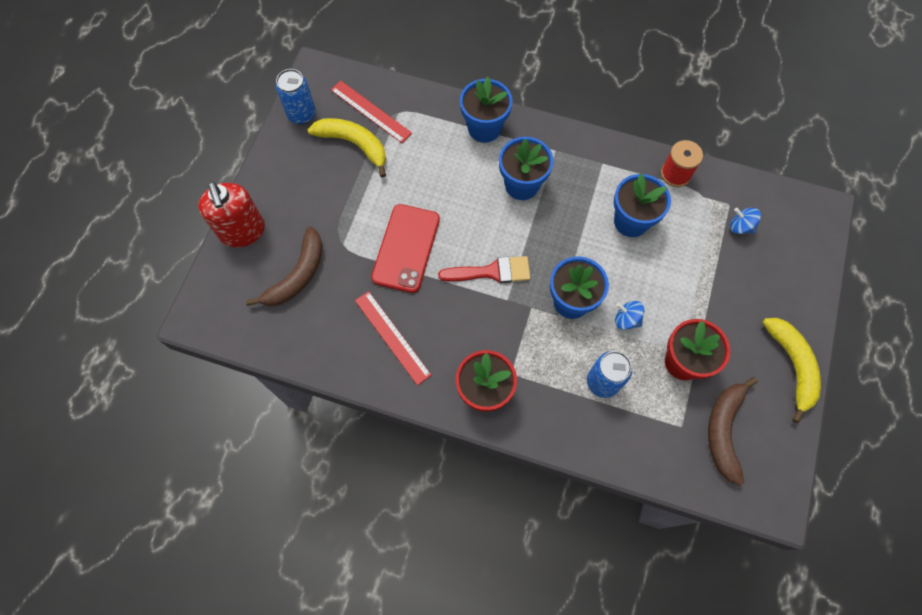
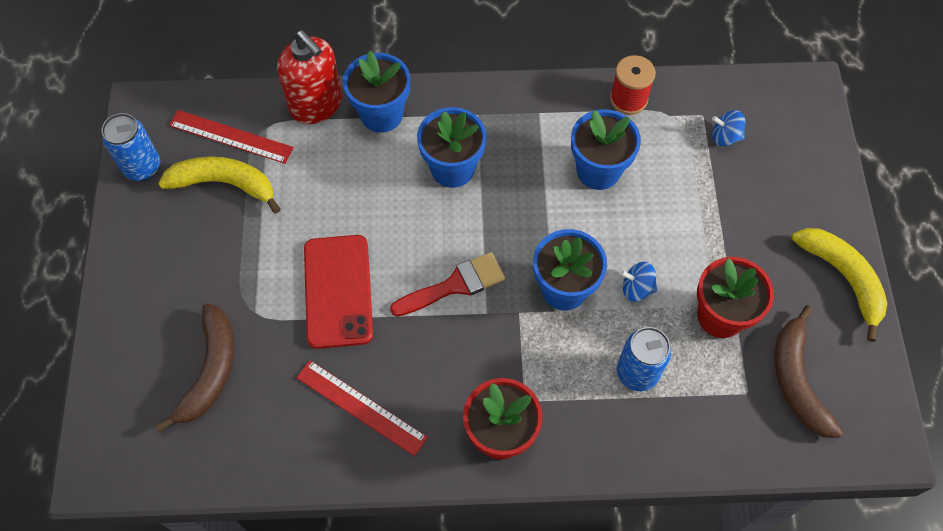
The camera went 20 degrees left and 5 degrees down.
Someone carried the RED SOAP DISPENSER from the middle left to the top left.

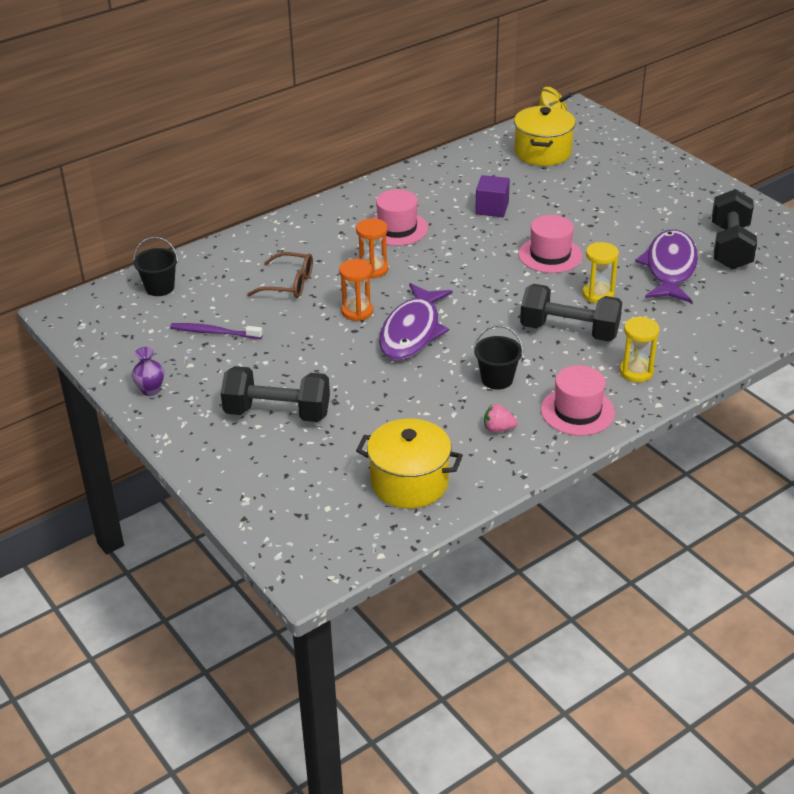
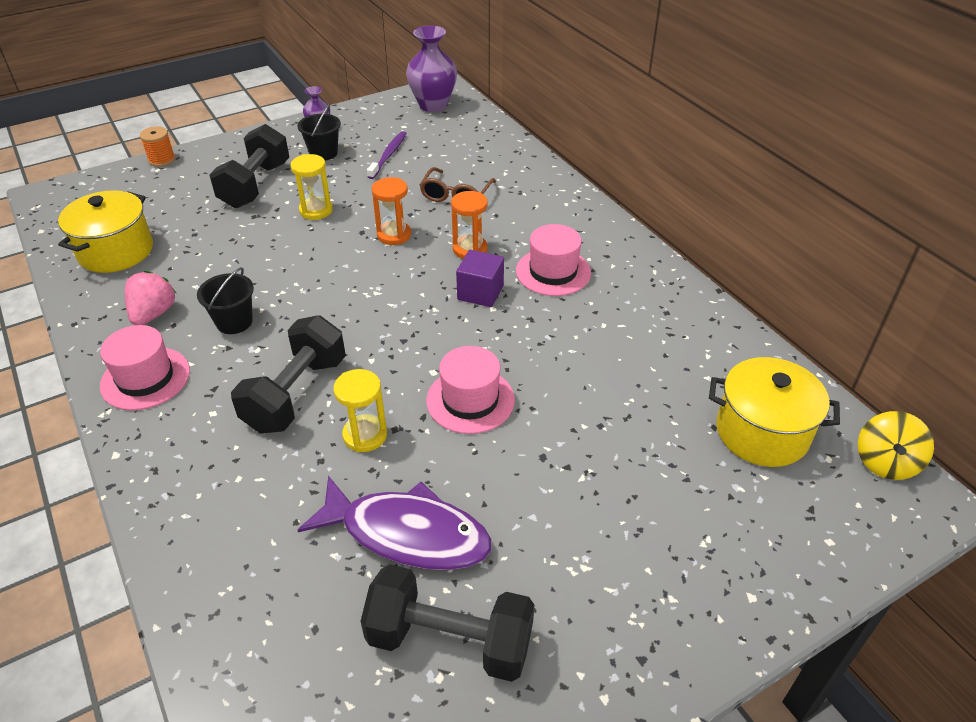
The camera went 95 degrees right and 5 degrees up.
Someone carried the BLACK BUCKET (1st from left in the first image) from the middle left to the top left.
Someone took away the PURPLE FISH (1st from left) at the centre.
Someone carried the PURPLE CUBE from the top centre to the centre.
Someone scaled the PINK STRAWBERRY at the centre by 1.54.
Someone carried the YELLOW HOURGLASS (2nd from left in the first image) from the middle right to the top left.
Someone put down the ORANGE SPOOL at the top left.
Someone put down the PURPLE VASE (2nd from left) at the top centre.

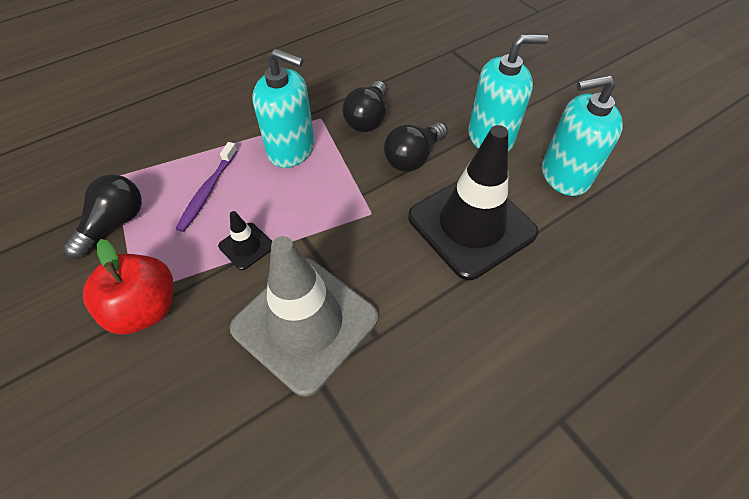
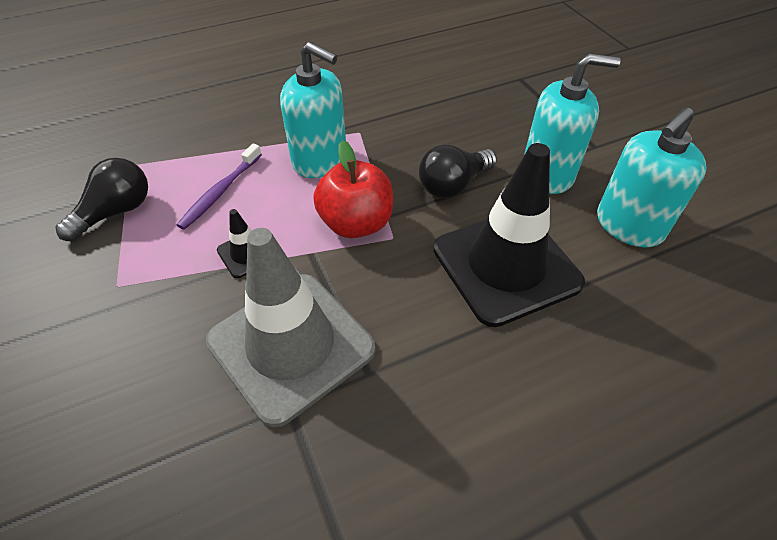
The camera went 10 degrees right and 5 degrees down.
Someone carried the RED APPLE from the middle left to the centre.
Someone took away the BLACK LIGHT BULB (2nd from left) at the top centre.
Someone rotated the TURQUOISE SOAP DISPENSER (3rd from left) at the top right by 45 degrees counterclockwise.

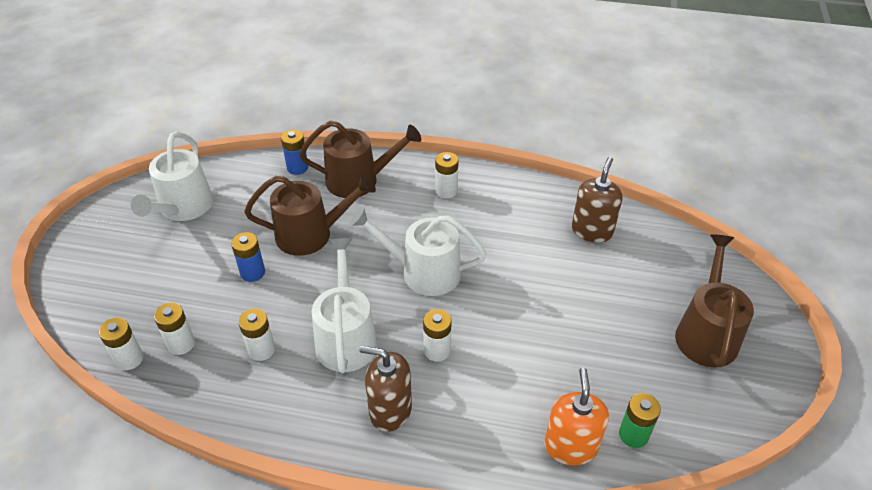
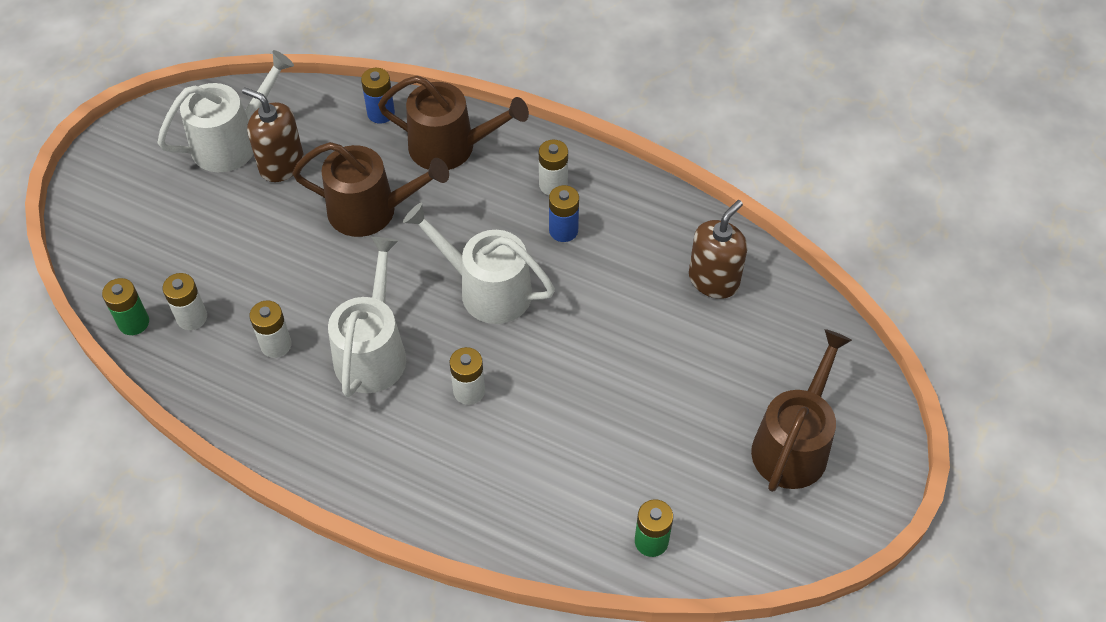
The camera went 15 degrees right and 10 degrees up.
Someone repainted the WHITE BATTERY (1st from left) at the bottom left, which became the GREEN BATTERY (1st from left) at the middle left.
Someone rotated the WHITE WATERING CAN (1st from left) at the middle left by 150 degrees counterclockwise.
Someone carried the BLUE BATTERY (1st from left in the first image) from the middle left to the centre.
Someone carried the BROWN SOAP DISPENSER (1st from left) from the bottom centre to the top left.
Someone took away the ORANGE SOAP DISPENSER at the bottom centre.

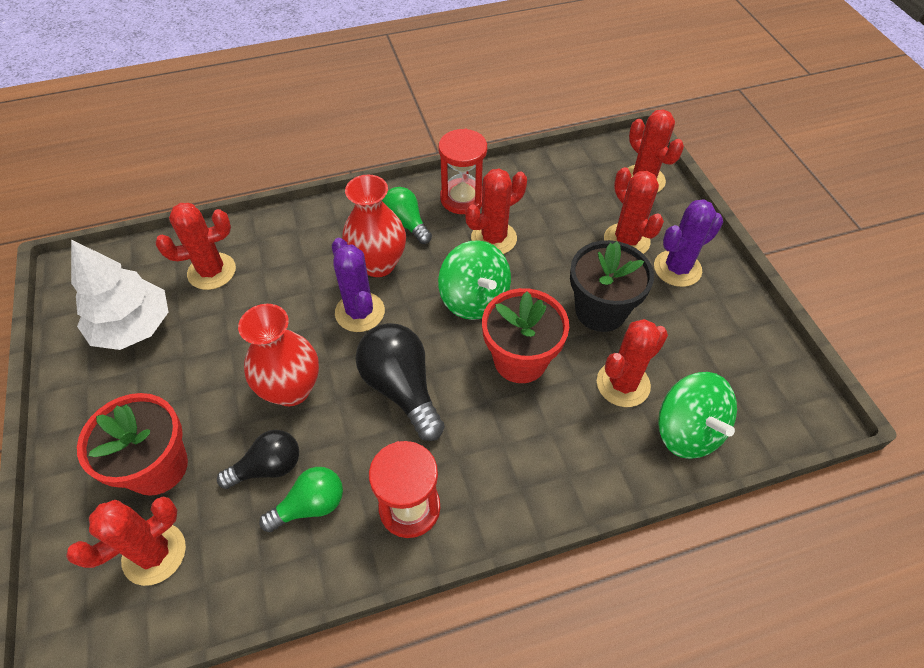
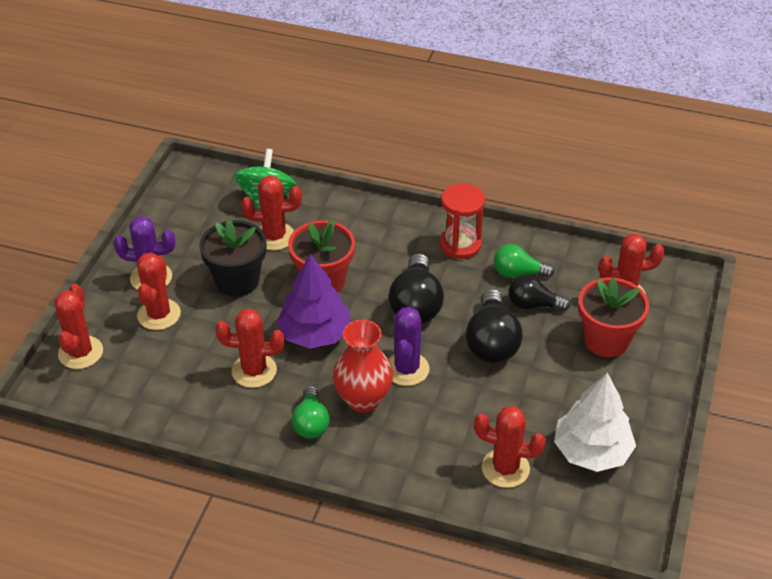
The camera went 145 degrees left and 10 degrees down.
Someone swapped the RED VASE (1st from left) at the middle left for the BLACK LIGHT BULB (2nd from left) at the centre.
Someone took away the RED HOURGLASS (2nd from left) at the top centre.
Someone swapped the GREEN SPINNING TOP (1st from left) at the centre for the PURPLE TREE at the centre.

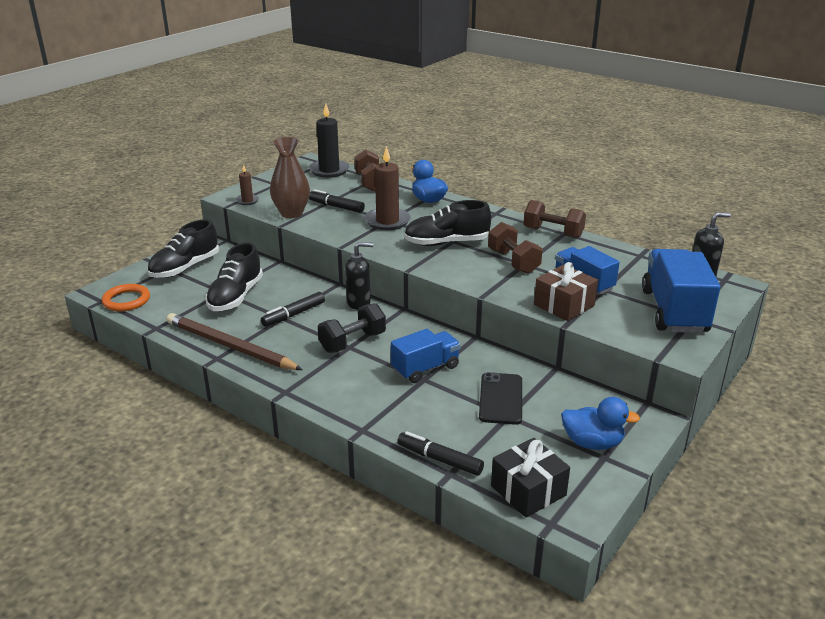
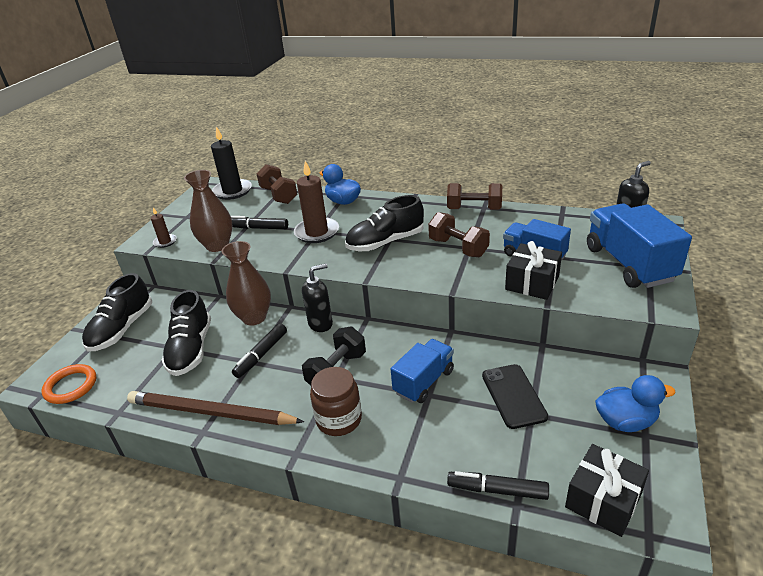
The camera went 15 degrees left and 5 degrees up.
Someone repainted the BROWN GIFT at the middle right, which became the BLACK GIFT (1st from left) at the middle right.
Someone put down the BROWN VASE (2nd from left) at the middle left.
Someone put down the BROWN JAR at the bottom centre.

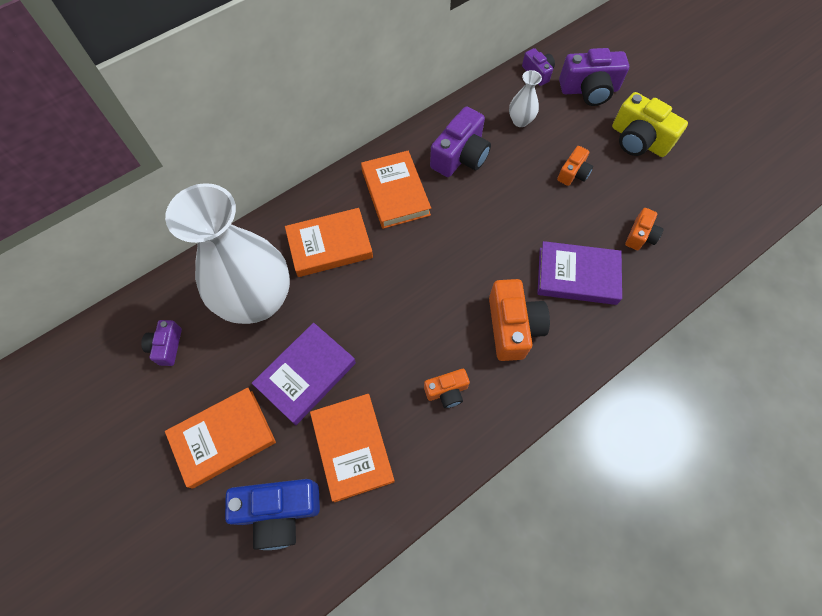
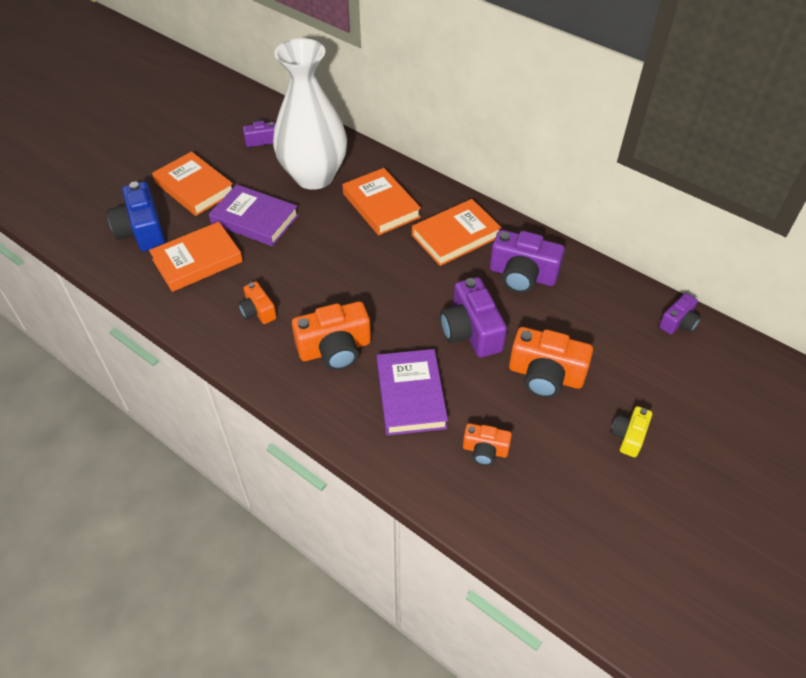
The camera went 75 degrees right and 15 degrees down.
Someone took away the WHITE VASE (2nd from left) at the top centre.
Someone scaled the ORANGE CAMERA (3rd from left in the first image) at the top right by 1.77.
Someone carried the PURPLE CAMERA (4th from left in the first image) from the top right to the centre.
Someone scaled the YELLOW CAMERA at the top right by 0.56.

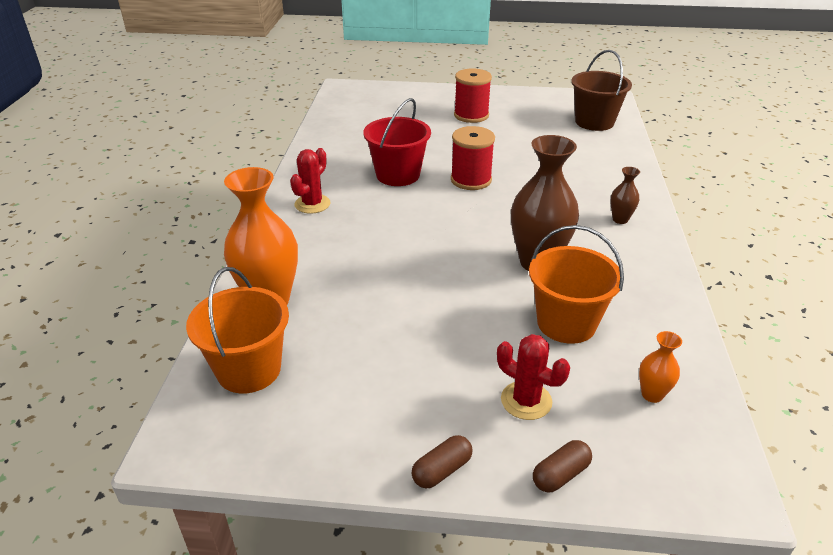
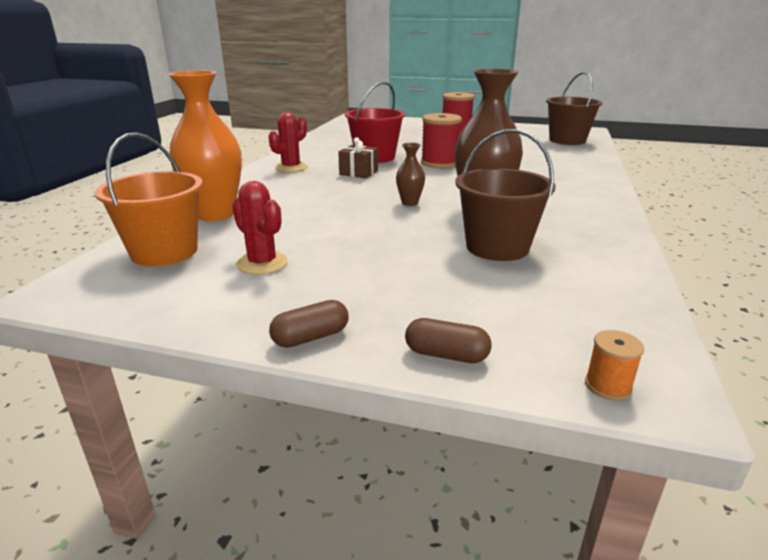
The camera went 10 degrees right and 10 degrees down.
Someone carried the RED CACTUS (2nd from left in the first image) from the bottom centre to the centre.
Someone repainted the ORANGE BUCKET (2nd from left) at the middle right, which became the BROWN BUCKET (1st from left) at the centre.
Someone rotated the BROWN CAPSULE (2nd from left) at the bottom right by 45 degrees clockwise.
Someone carried the BROWN VASE (2nd from left in the first image) from the middle right to the top centre.
Someone took away the ORANGE VASE (2nd from left) at the middle right.
Someone put down the BROWN GIFT at the top centre.
Someone put down the ORANGE SPOOL at the middle right.

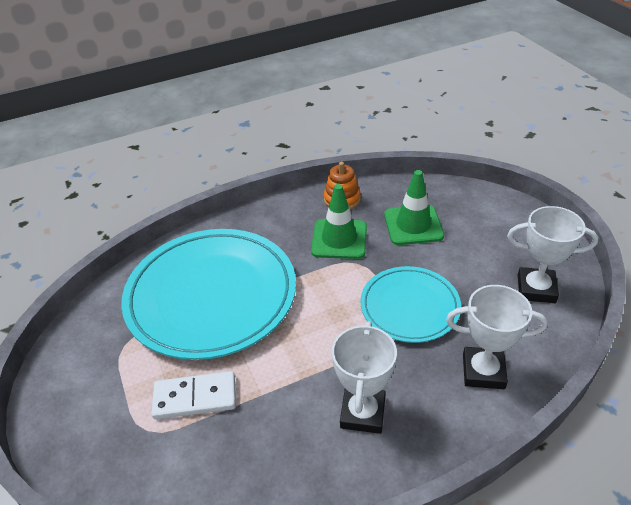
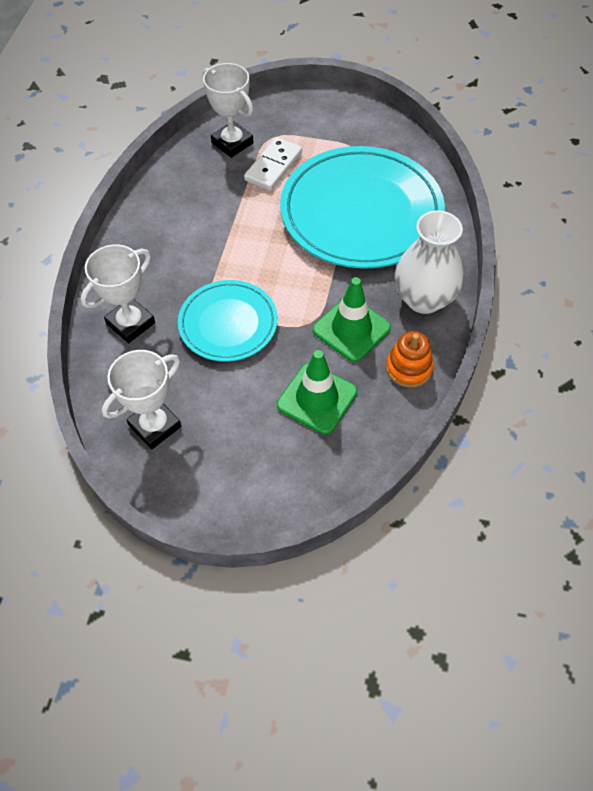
The camera went 125 degrees right and 15 degrees up.
Someone carried the WHITE TROPHY (1st from left in the first image) from the bottom centre to the top centre.
Someone put down the WHITE VASE at the top right.

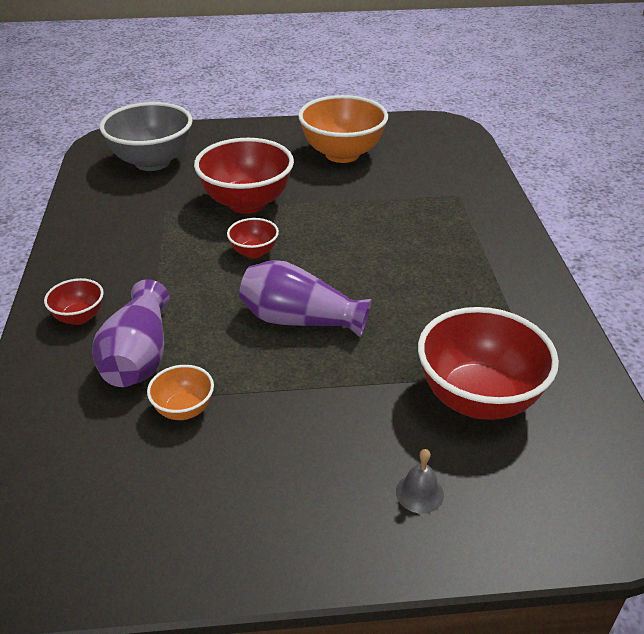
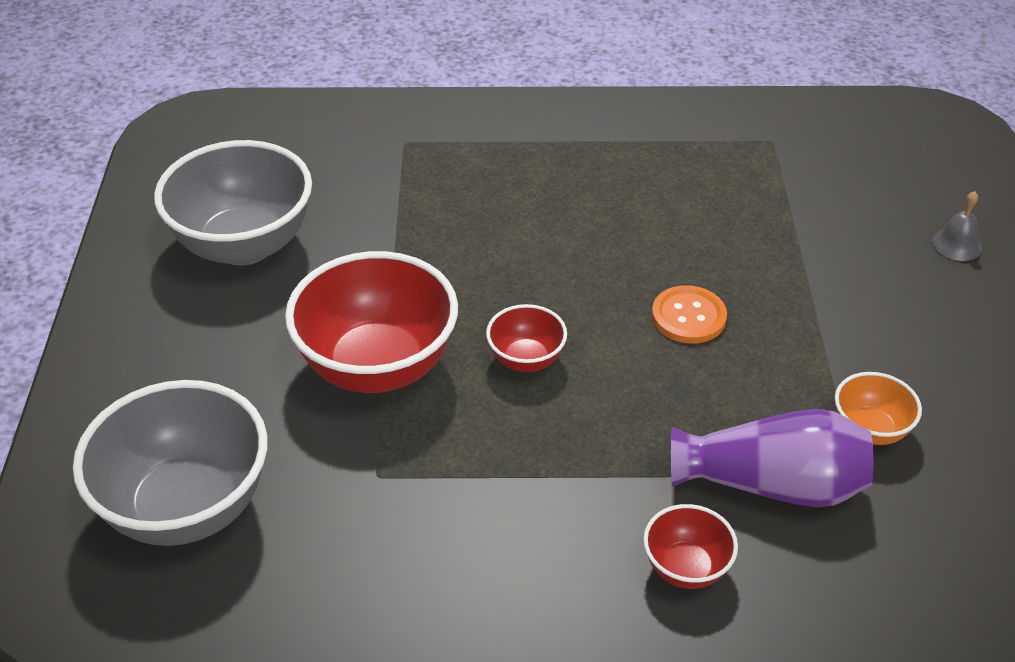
The camera went 85 degrees left and 5 degrees up.
Someone swapped the PURPLE VASE (2nd from left) at the centre for the ORANGE BUTTON at the middle right.
Someone repainted the ORANGE BOWL (2nd from left) at the top centre, which became the GREY BOWL (2nd from left) at the top left.
Someone took away the RED BOWL (4th from left) at the middle right.

